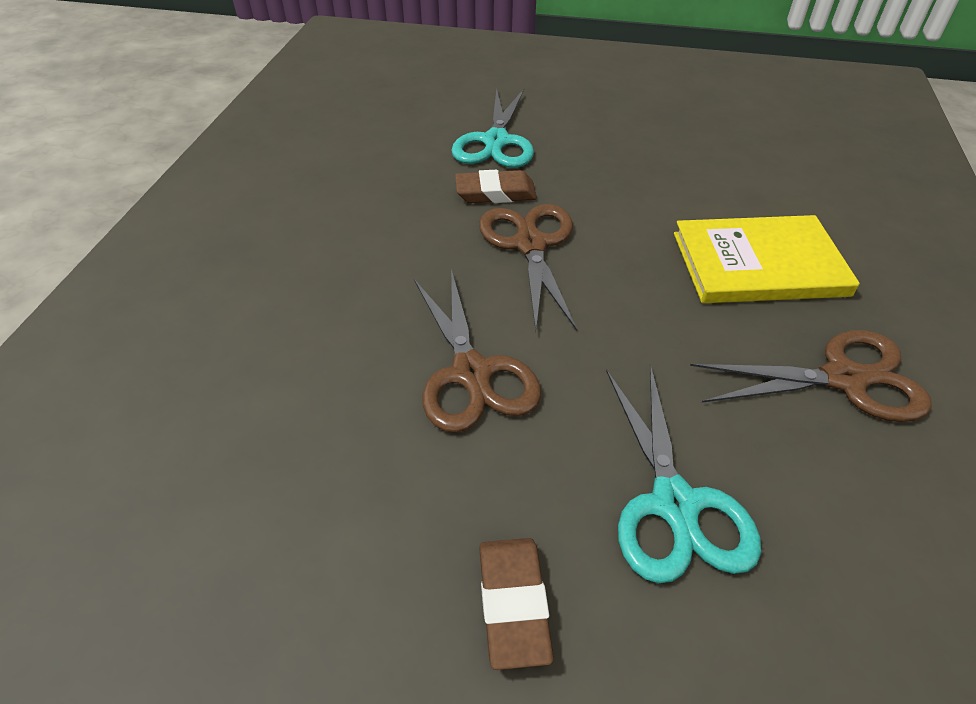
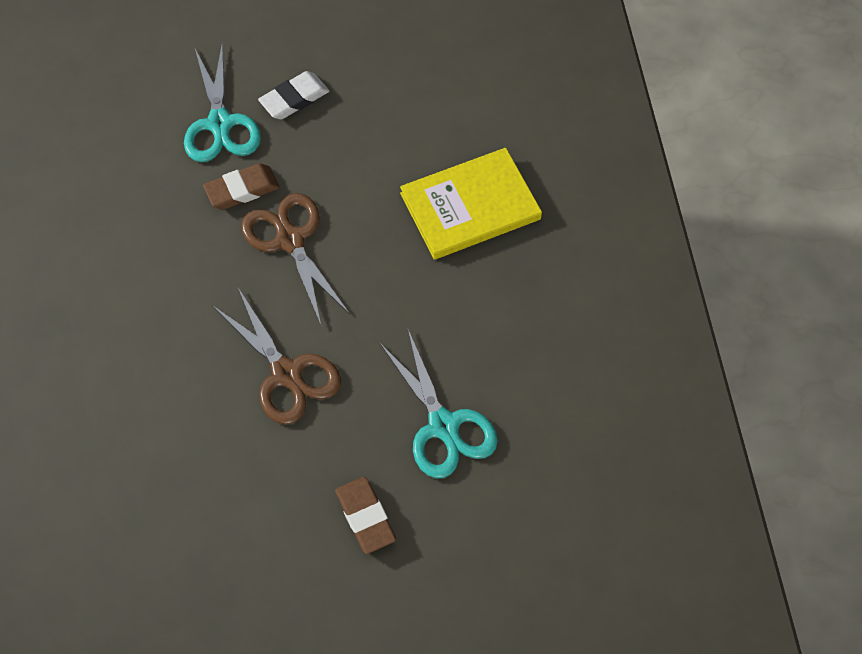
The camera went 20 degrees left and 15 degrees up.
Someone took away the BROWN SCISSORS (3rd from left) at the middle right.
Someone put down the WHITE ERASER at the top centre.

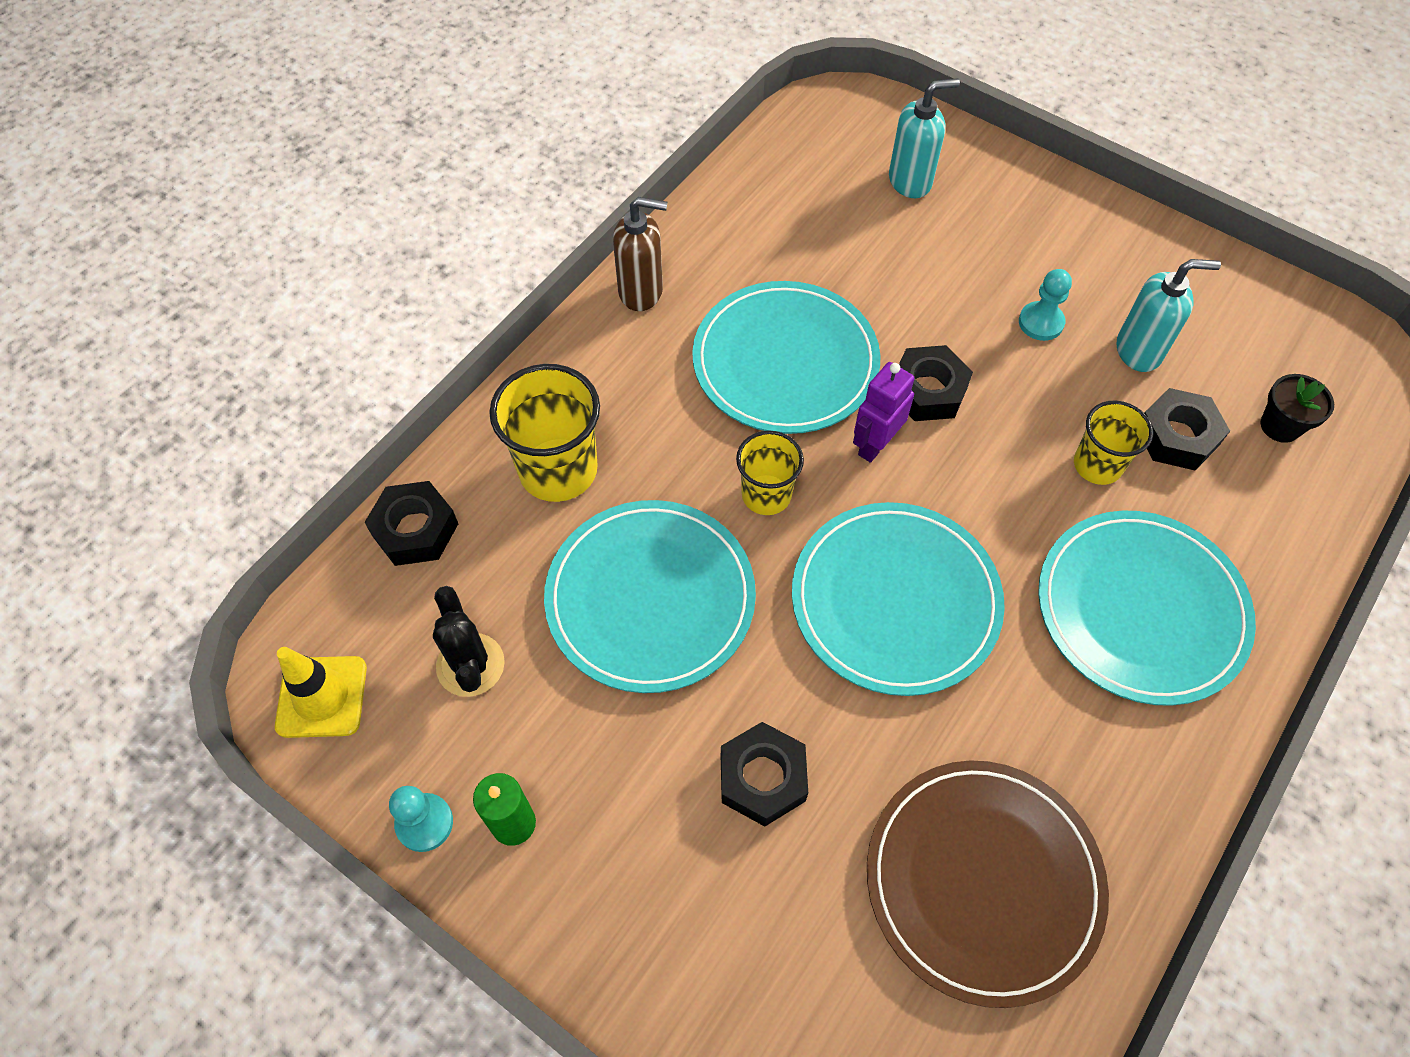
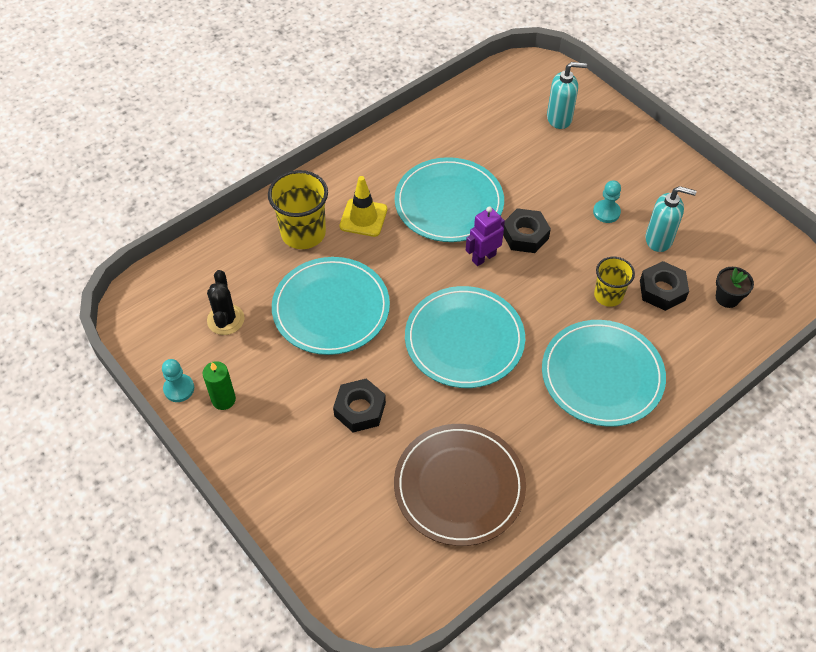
The camera went 15 degrees right and 5 degrees down.
Someone carried the YELLOW TRAFFIC CONE from the middle left to the top centre.
Someone took away the BLACK NUT (1st from left) at the middle left.
Someone took away the BROWN SOAP DISPENSER at the top centre.
Someone took away the YELLOW CUP (2nd from left) at the centre.

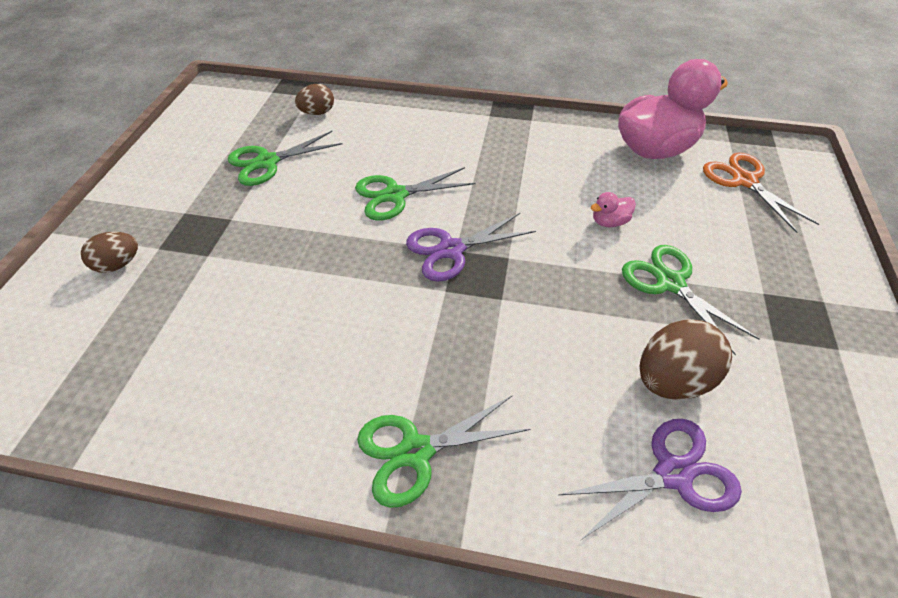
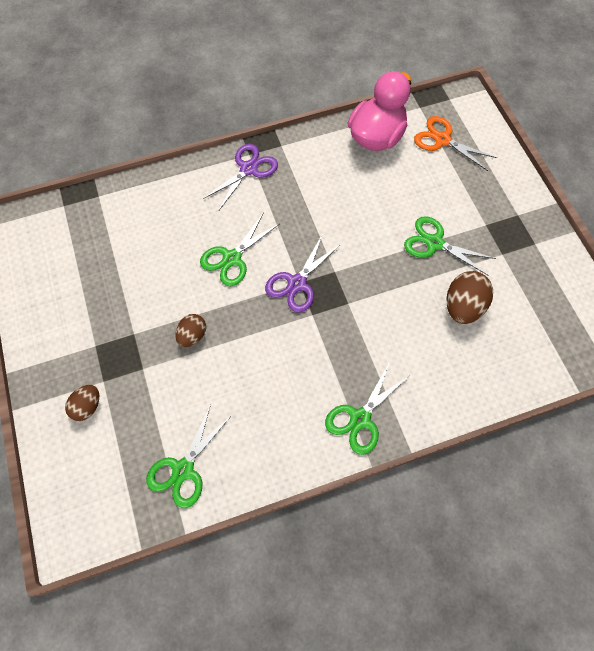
The camera went 30 degrees left and 15 degrees up.
Someone carried the GREEN SCISSORS (1st from left) from the top left to the bottom left.
Someone carried the BROWN EGG (2nd from left) from the top centre to the middle left.
Someone carried the PURPLE SCISSORS (2nd from left in the first image) from the bottom right to the top centre.
Someone took away the PINK DUCK (1st from left) at the middle right.

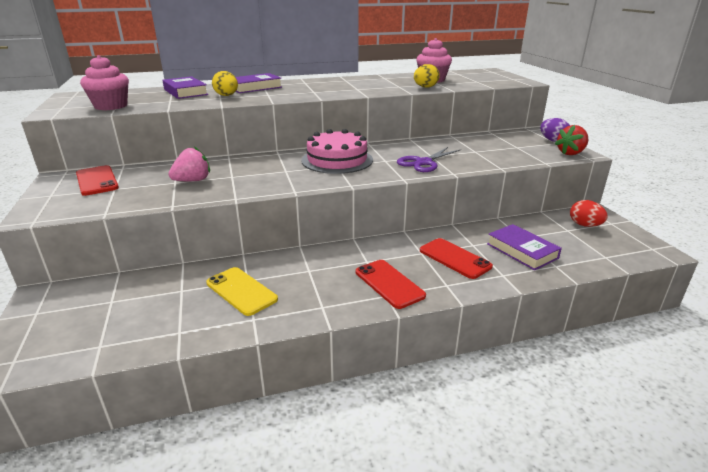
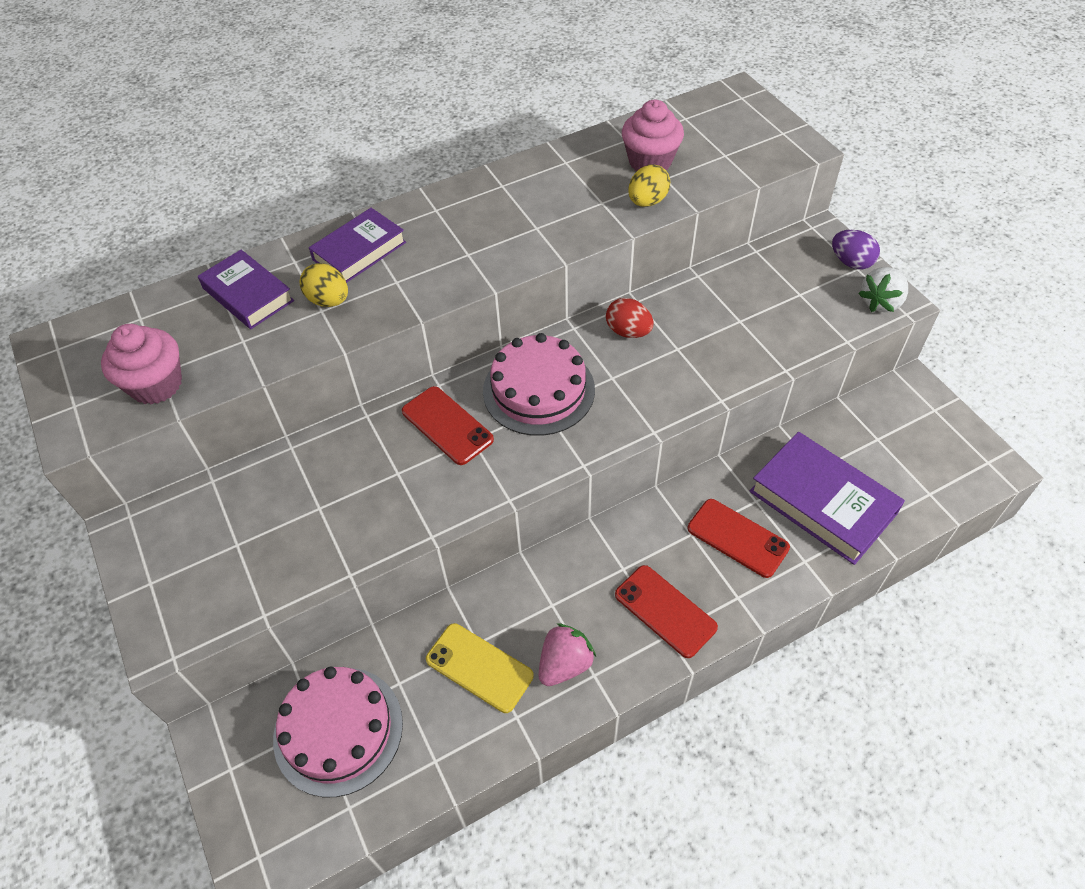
The camera went 10 degrees left and 25 degrees up.
Someone carried the RED PHONE (1st from left) from the middle left to the centre.
Someone carried the PINK STRAWBERRY from the middle left to the bottom centre.
Someone took away the PURPLE SCISSORS at the centre.
Someone scaled the PURPLE BOOK (3rd from left) at the middle right by 1.52.
Someone repainted the RED STRAWBERRY at the top right, which became the WHITE STRAWBERRY at the top right.
Someone carried the RED EGG from the middle right to the centre.
Someone put down the PINK CAKE (1st from left) at the bottom left.

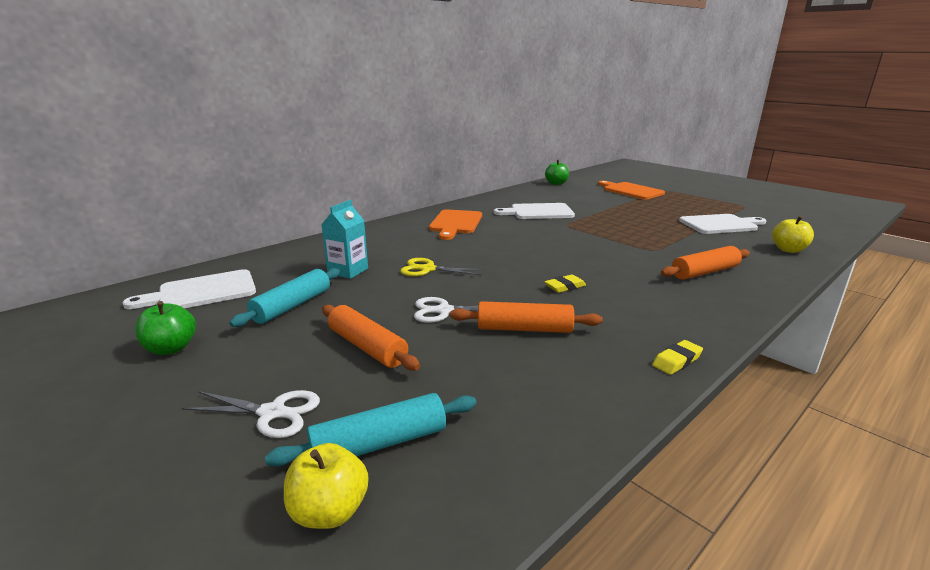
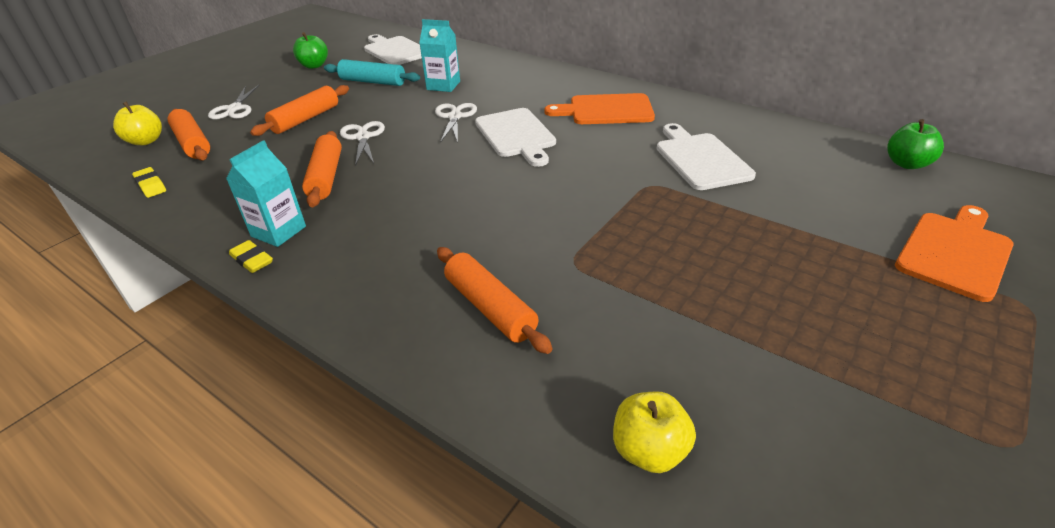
The camera went 80 degrees right and 15 degrees up.
Someone repainted the TURQUOISE ROLLING PIN (2nd from left) at the bottom centre, which became the ORANGE ROLLING PIN (1st from left) at the top left.
Someone repainted the YELLOW SCISSORS at the centre, which became the WHITE SCISSORS (3rd from left) at the top centre.
Someone carried the YELLOW ERASER (1st from left) from the centre to the middle left.
Someone carried the WHITE CUTTING BOARD (3rd from left in the first image) from the middle right to the top centre.
Someone put down the TURQUOISE CARTON (1st from left) at the middle left.

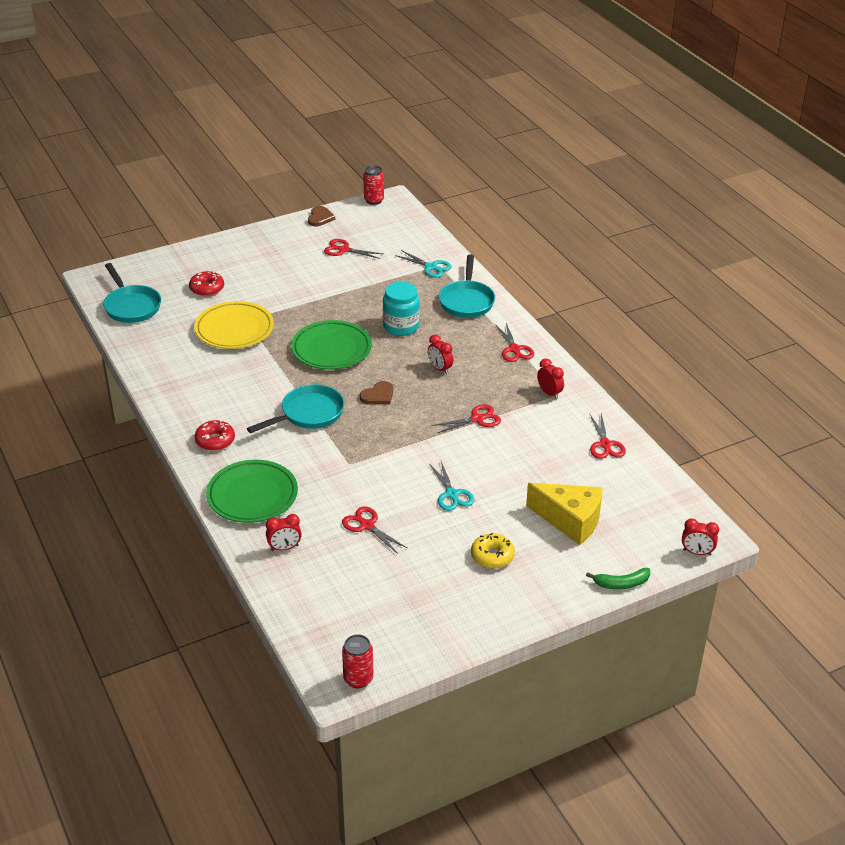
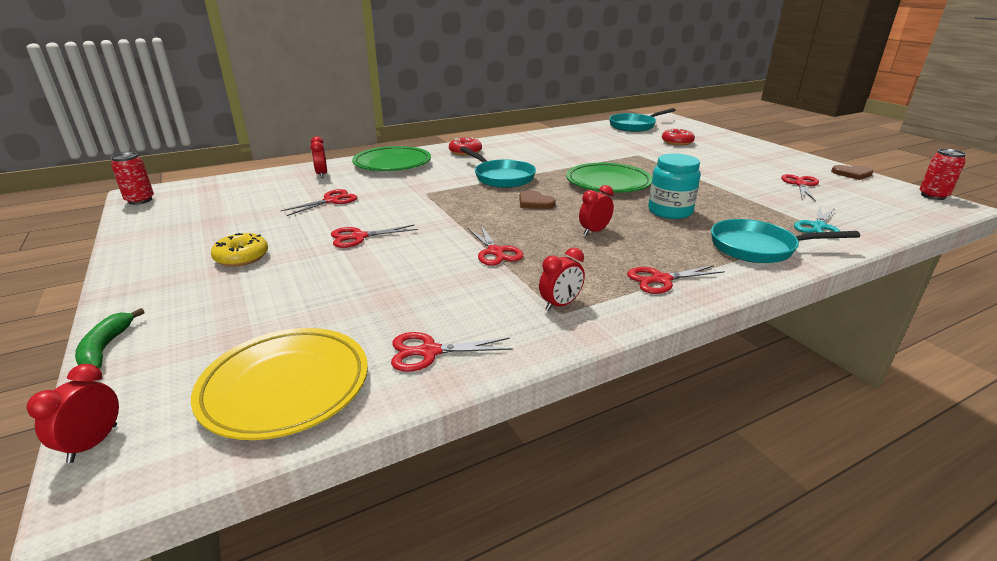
The camera went 90 degrees right and 10 degrees down.
Someone carried the YELLOW PLATE from the middle left to the bottom left.
Someone repainted the TURQUOISE SCISSORS (2nd from left) at the centre, which became the RED SCISSORS (2nd from left) at the centre.
Someone took away the YELLOW CHEESE at the middle right.

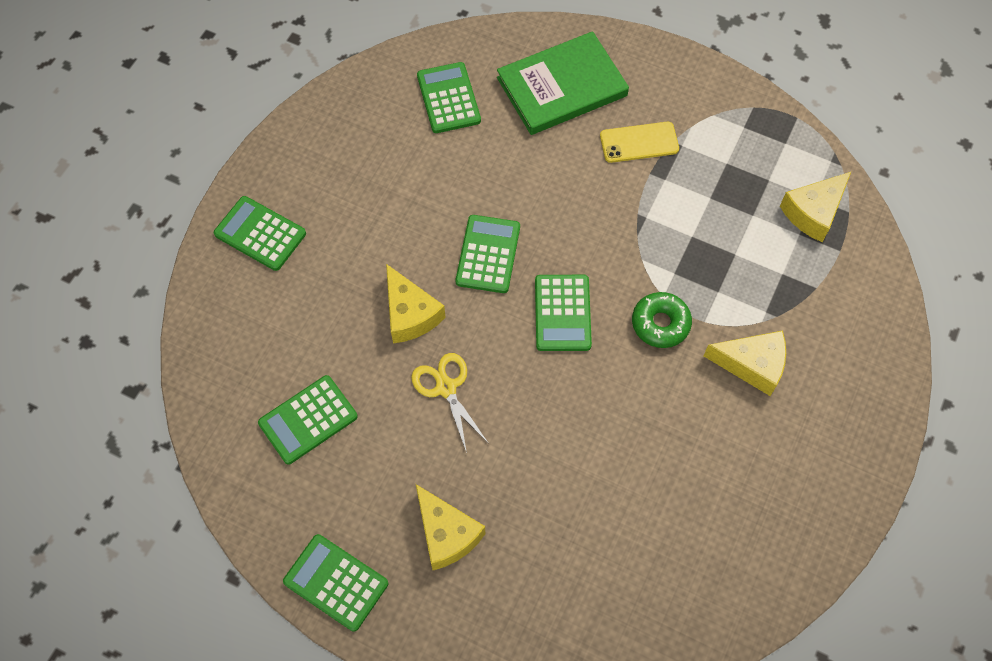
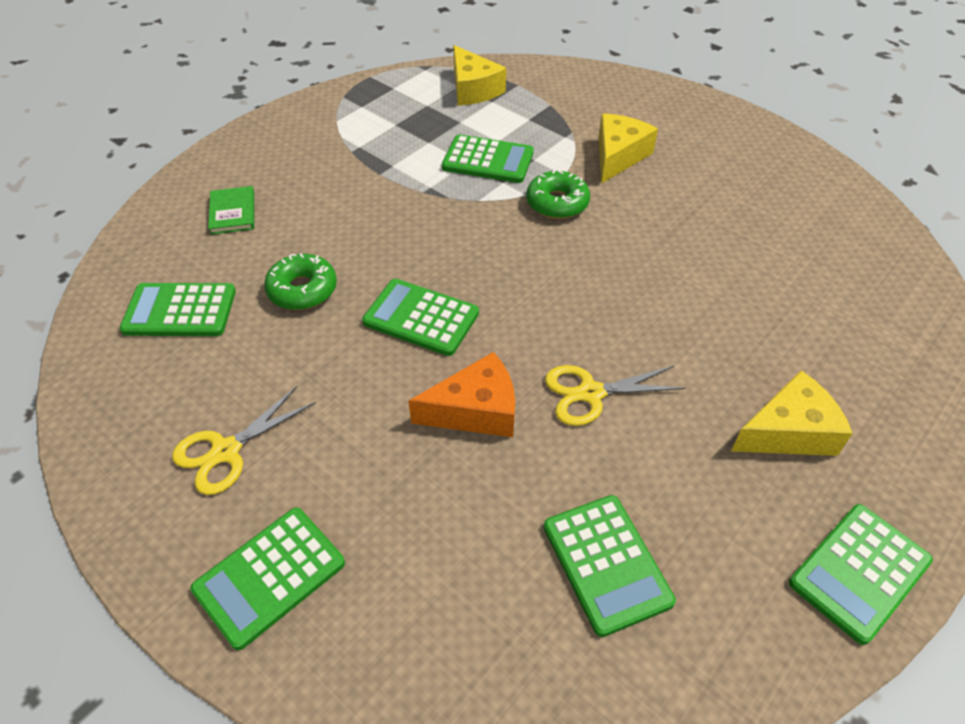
The camera went 75 degrees left and 15 degrees down.
Someone repainted the YELLOW CHEESE (1st from left) at the centre, which became the ORANGE CHEESE at the centre.
Someone scaled the GREEN BOOK at the top centre by 0.46.
Someone carried the GREEN CALCULATOR (6th from left in the first image) from the centre to the top centre.
Someone took away the YELLOW PHONE at the top centre.
Someone put down the YELLOW SCISSORS (1st from left) at the middle left.
Someone put down the GREEN DONUT (1st from left) at the middle left.

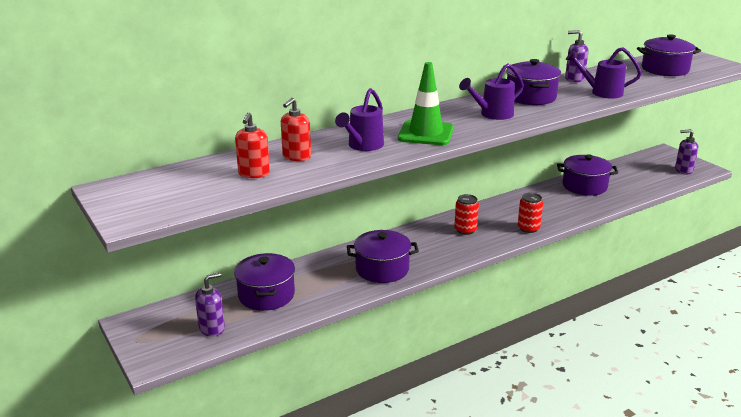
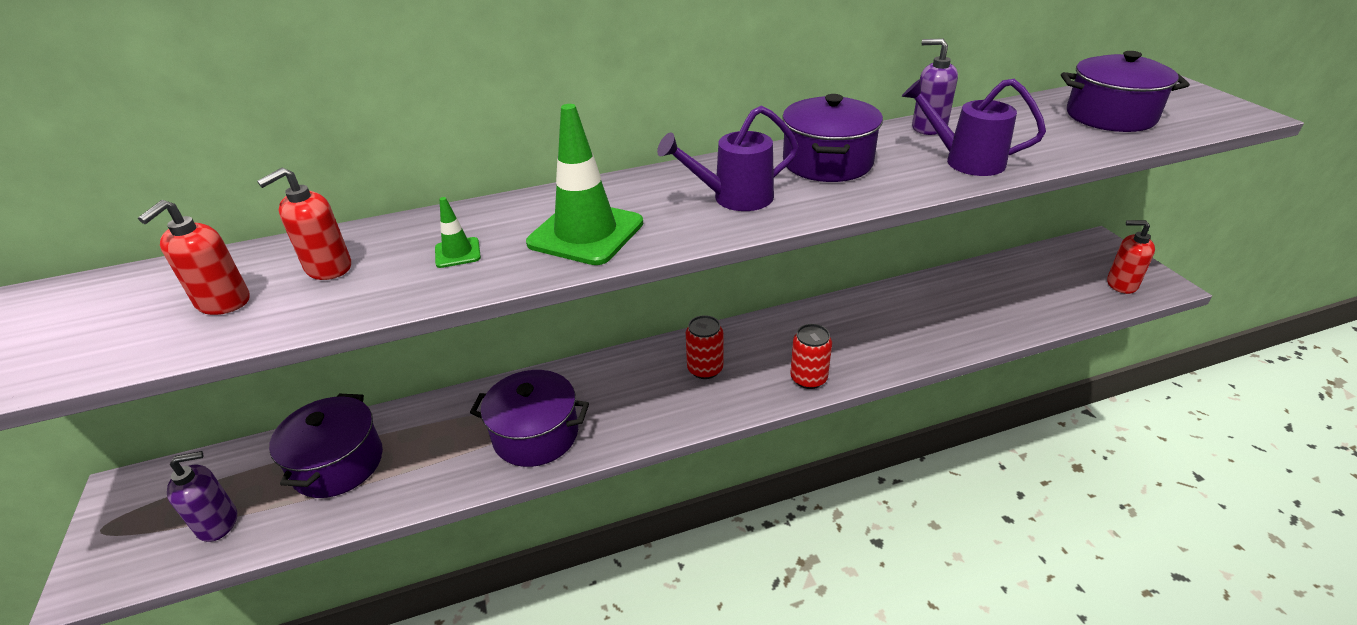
The camera went 15 degrees right and 10 degrees up.
Someone swapped the PURPLE WATERING CAN (1st from left) at the top centre for the GREEN TRAFFIC CONE (1st from left) at the centre.
Someone took away the PURPLE POT (4th from left) at the middle right.
Someone repainted the PURPLE SOAP DISPENSER (3rd from left) at the middle right, which became the RED SOAP DISPENSER (3rd from left) at the middle right.

